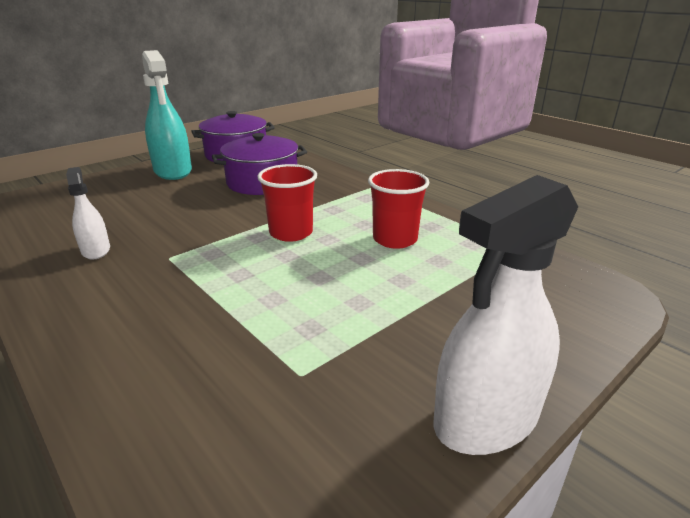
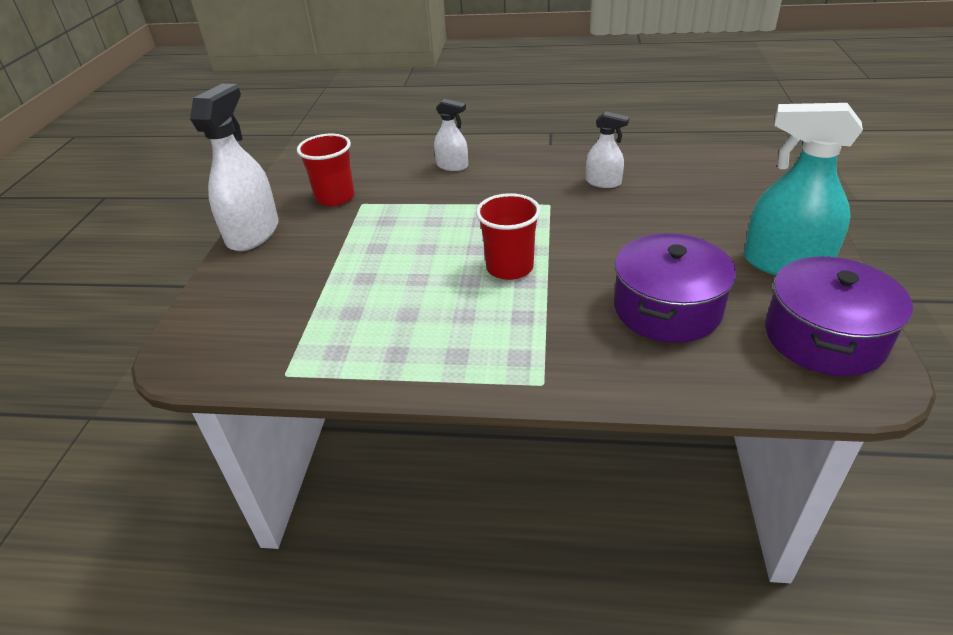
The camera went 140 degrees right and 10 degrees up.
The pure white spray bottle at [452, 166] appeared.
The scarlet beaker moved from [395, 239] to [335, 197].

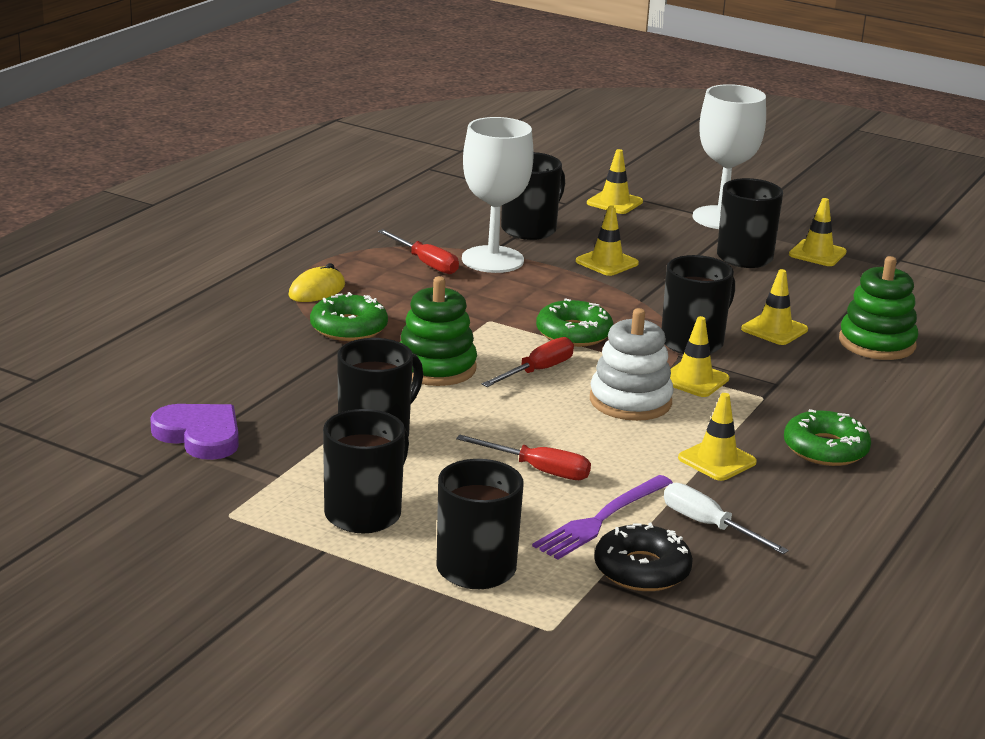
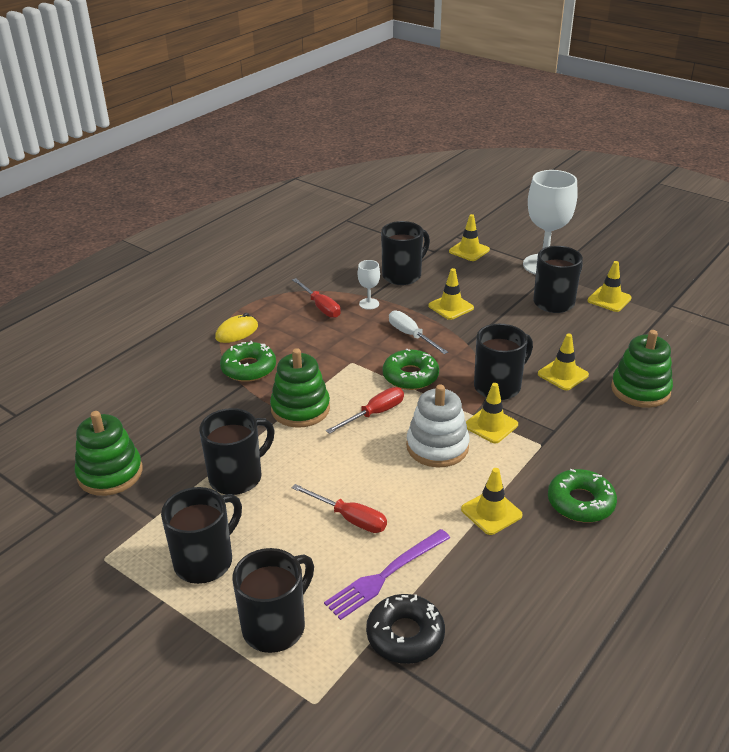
The camera went 10 degrees right and 10 degrees up.
The pure white screwdriver moved from [709, 526] to [411, 335].
The royal purple heart at [200, 435] was replaced by the green stacking rings at [110, 473].
The pure white chalice at [492, 260] changed to 0.45 times the size.

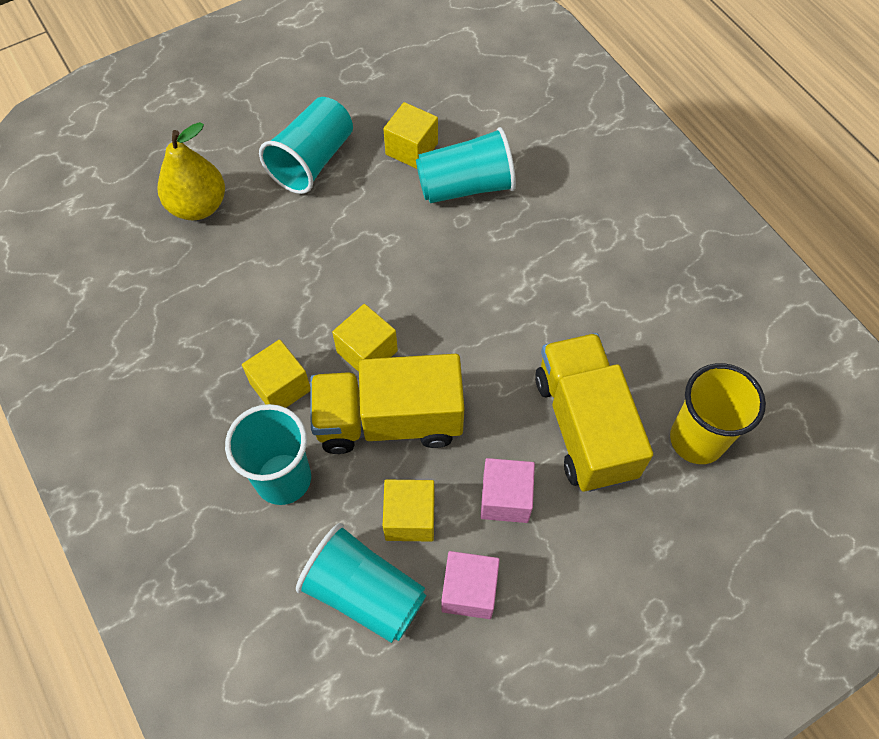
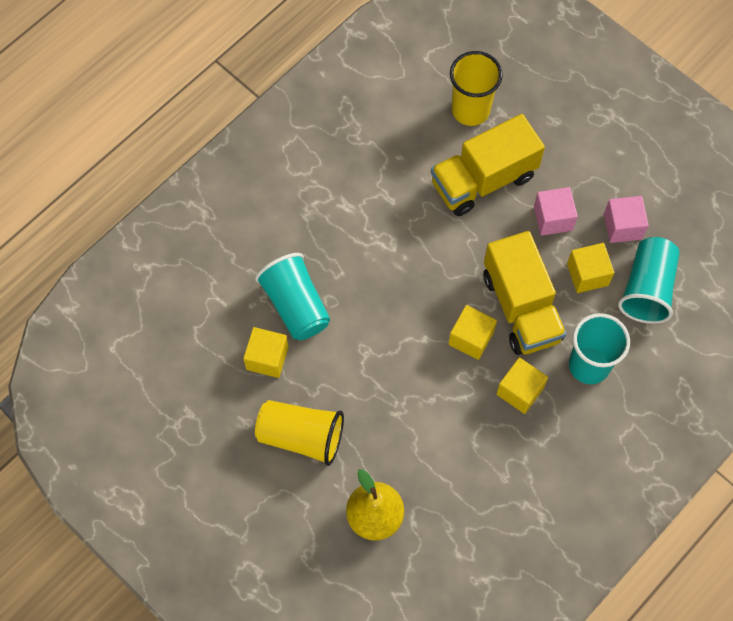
The camera went 105 degrees left and 5 degrees up.
The turquoise beaker at [312, 161] became the golden beaker at [301, 436].

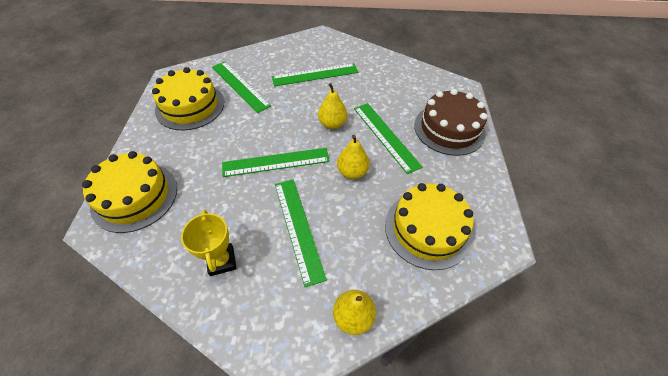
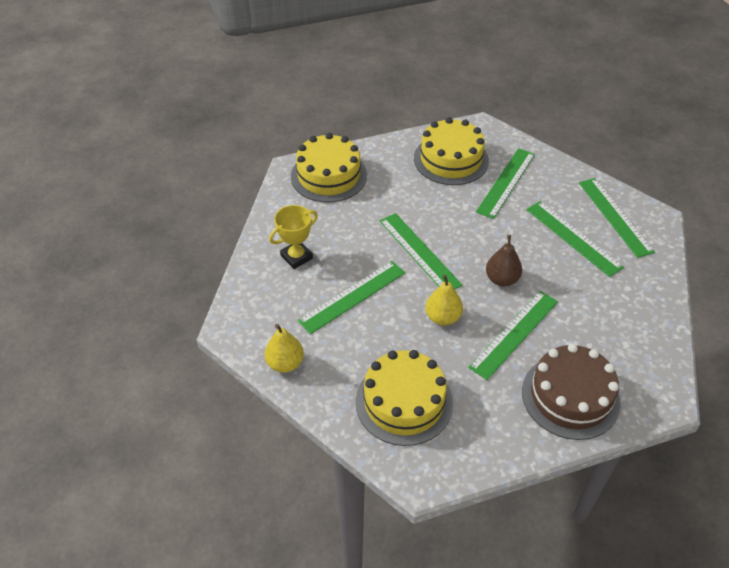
The camera went 70 degrees right and 5 degrees down.
The green measuring stick at [615, 216] appeared.
The golden pear at [332, 124] became the brown pear at [502, 279].

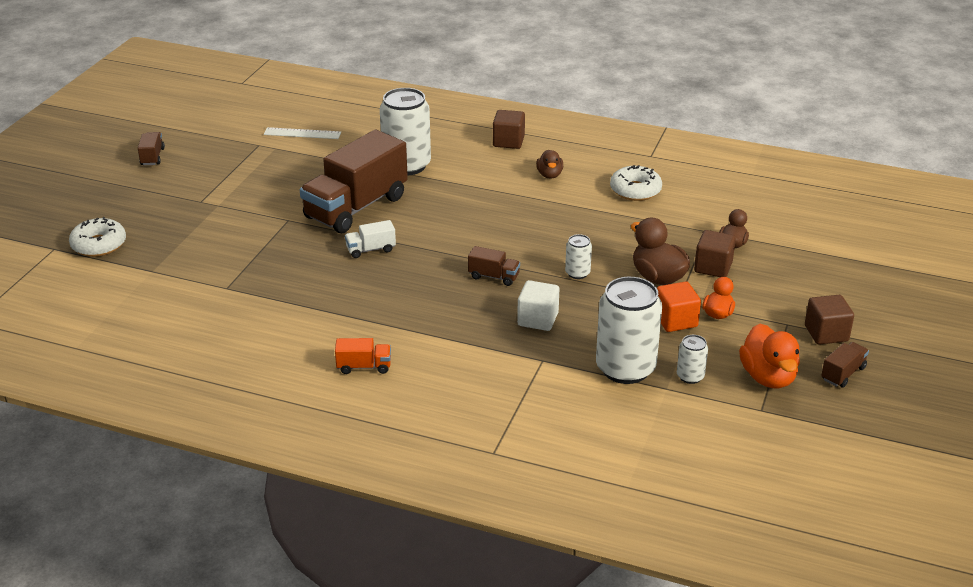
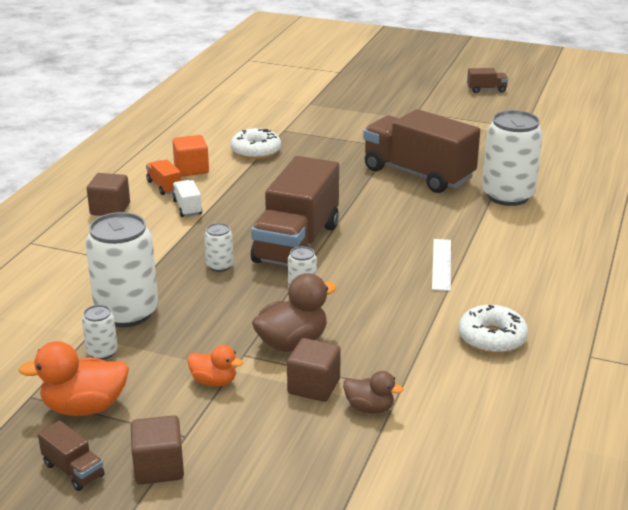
The camera went 90 degrees right and 5 degrees down.
The brown rubber duck at [549, 175] disappeared.
The pure white doughnut moved from [99, 245] to [256, 151].
The pure white measuring stick moved from [302, 133] to [441, 264].
The pure white toy truck moved from [371, 249] to [187, 208].
The brown block moved from [508, 141] to [110, 209].
The orange-coloured block moved from [675, 320] to [191, 169].
The pure white block at [537, 319] was replaced by the pure white tin at [220, 266].
The orange-coloured toy truck at [364, 366] turned 150 degrees clockwise.
The brown toy truck at [494, 276] changed to 2.43 times the size.

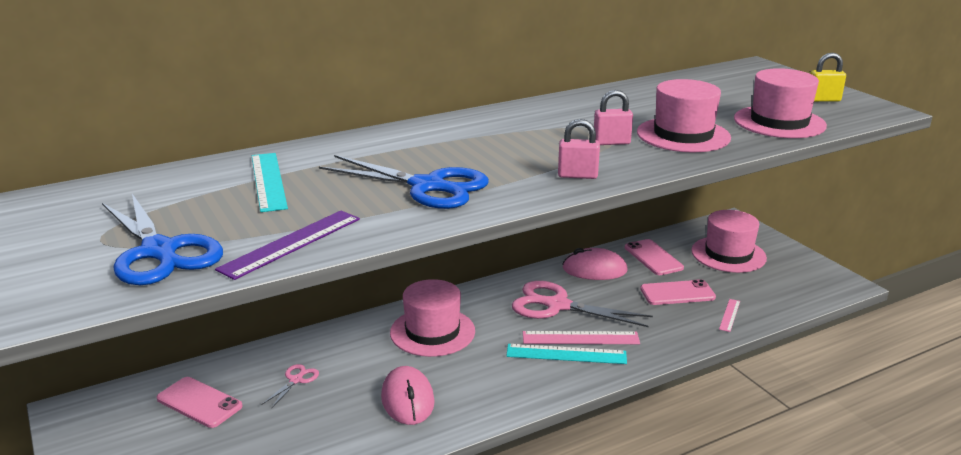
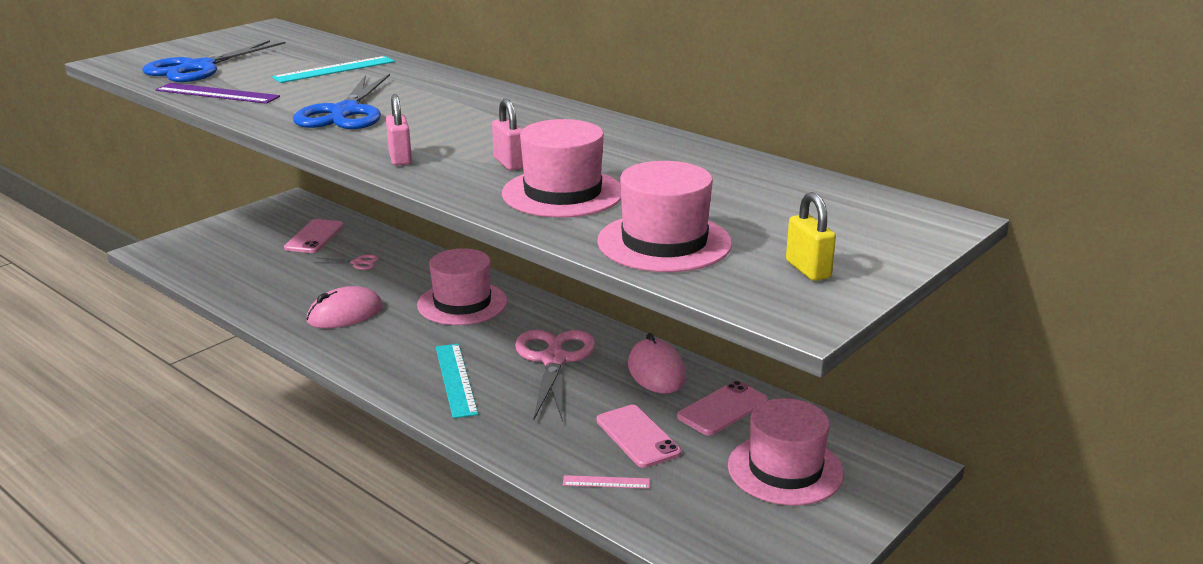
The camera went 70 degrees right and 0 degrees up.
The rose-pink measuring stick at [580, 338] disappeared.

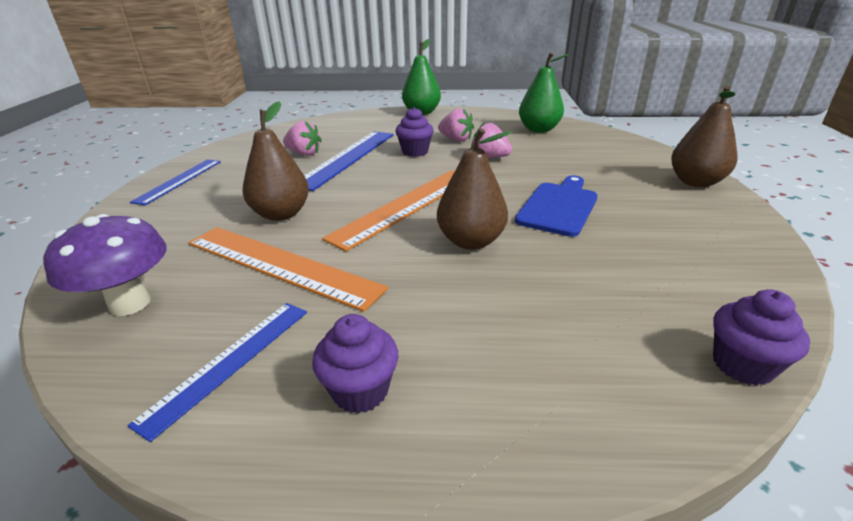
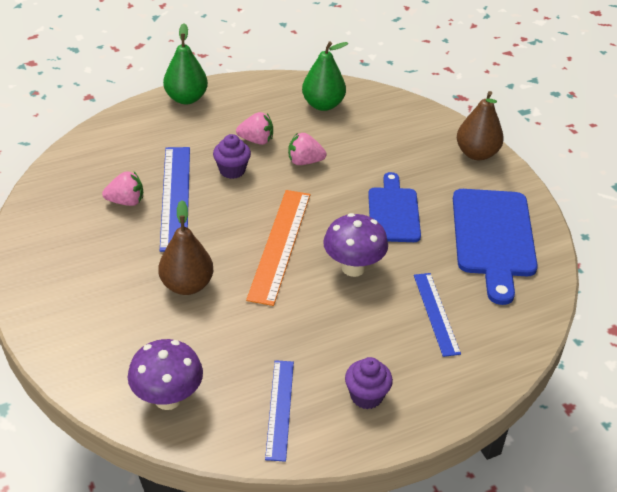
The camera went 30 degrees left and 10 degrees up.
The orange-coloured measuring stick at [280, 265] disappeared.
The royal purple fairy cake at [742, 365] disappeared.
The royal blue cutting board at [493, 237] appeared.
The royal blue measuring stick moved from [179, 181] to [436, 313].
The brown pear at [471, 241] was replaced by the royal purple mushroom at [353, 268].

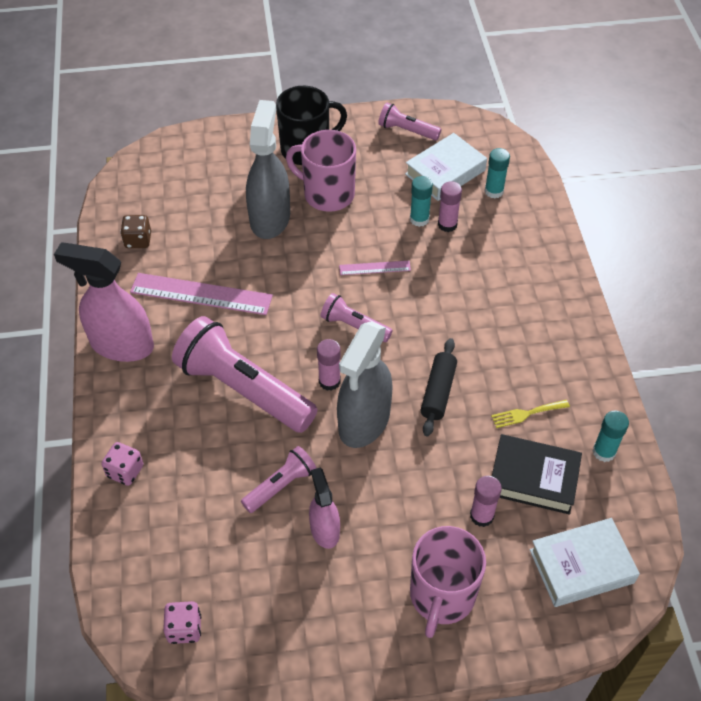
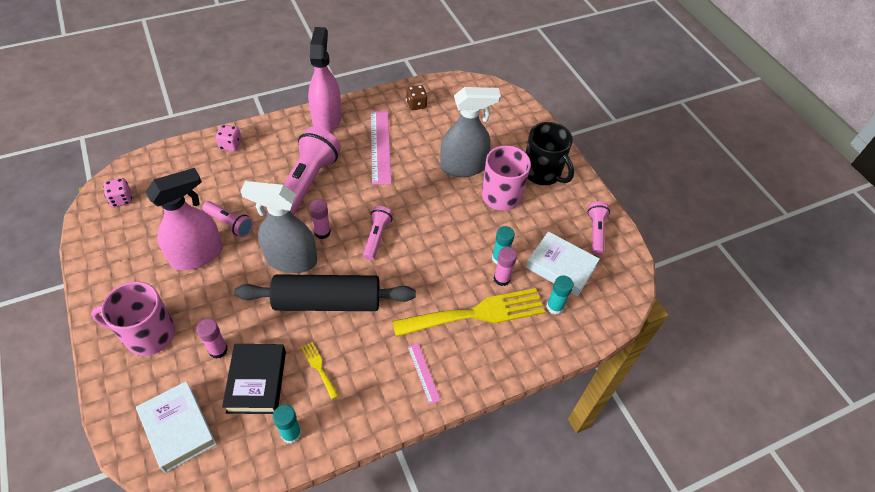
The camera went 70 degrees right and 0 degrees up.
The golden fork at [476, 313] appeared.
The rose-pink measuring stick moved from [374, 268] to [423, 373].
The rose-pink spray bottle at [324, 530] changed to 1.76 times the size.
The ebony pastry roller at [438, 392] changed to 1.88 times the size.

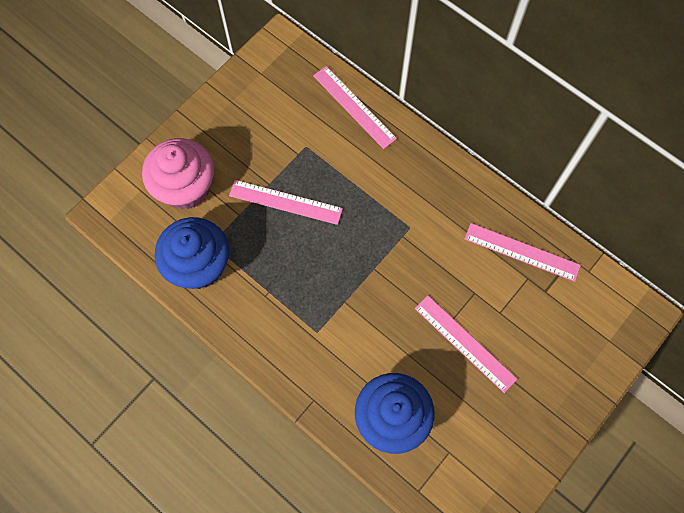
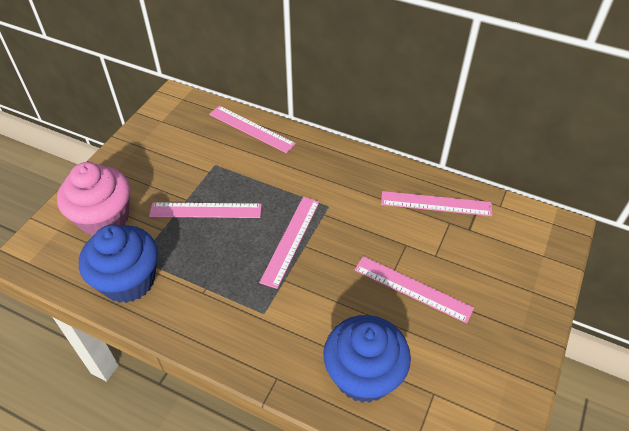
The camera went 15 degrees left and 20 degrees down.
The rose-pink measuring stick at [291, 240] appeared.

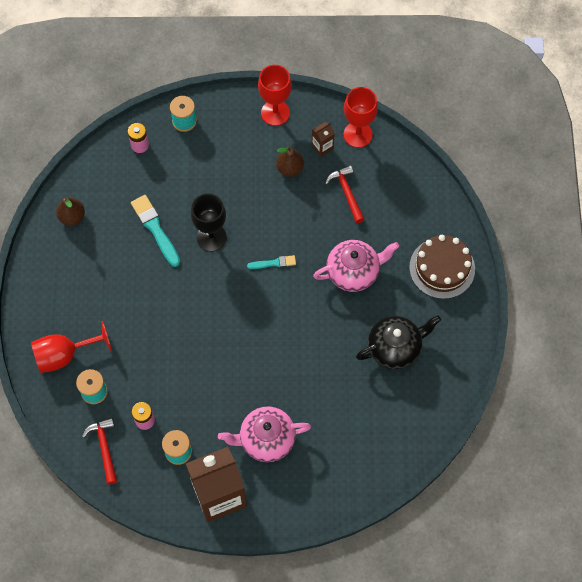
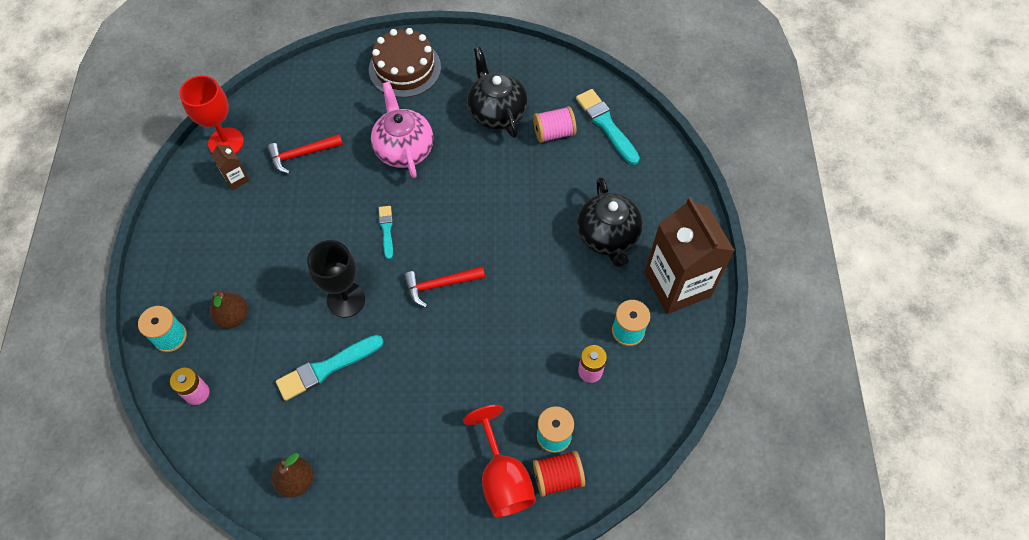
The camera went 90 degrees left and 5 degrees down.
The scarlet chalice at [275, 113] disappeared.
The rose-pink spool at [554, 133] appeared.
The scarlet spool at [557, 477] appeared.
The turquoise paint brush at [606, 125] appeared.
The scarlet claw hammer moved from [104, 447] to [440, 285].
The brown pear moved from [290, 168] to [233, 316].
The rose-pink tea pot at [266, 439] became the ebony tea pot at [607, 237].

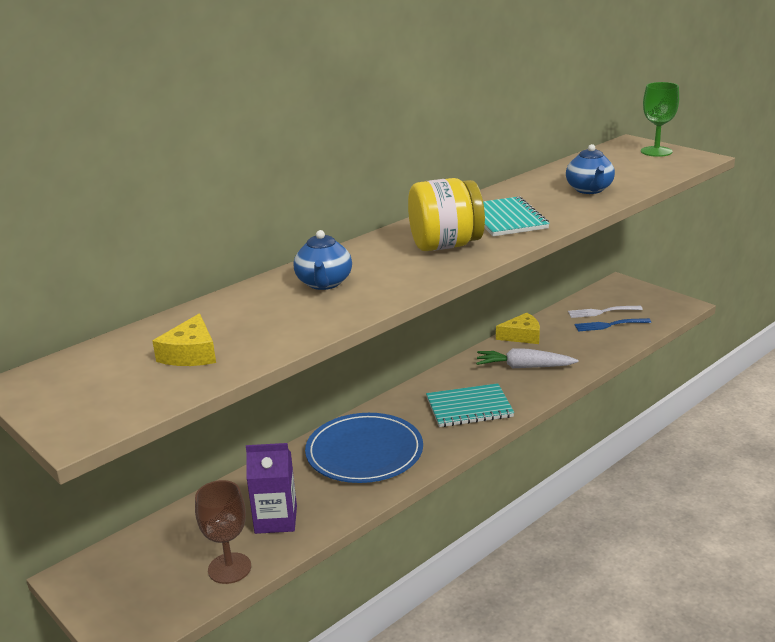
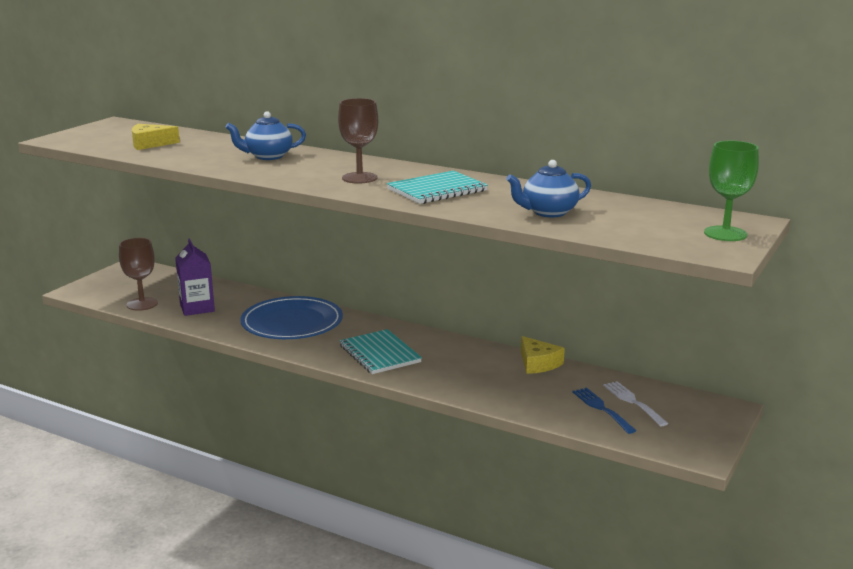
The camera went 70 degrees right and 5 degrees down.
The pure white toy carrot at [523, 367] disappeared.
The golden preserve jar at [445, 245] was replaced by the brown chalice at [359, 178].

